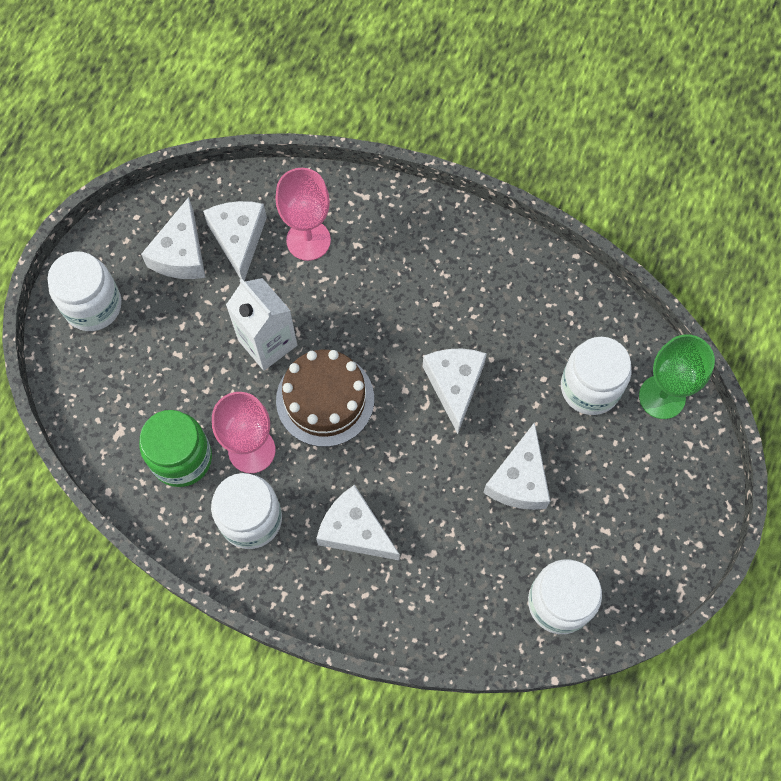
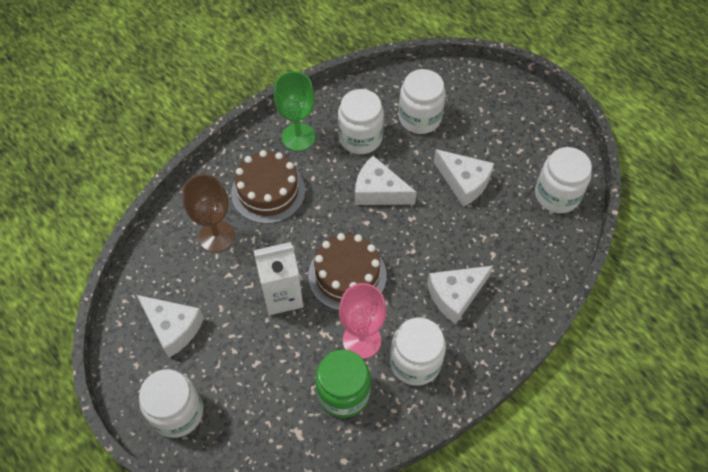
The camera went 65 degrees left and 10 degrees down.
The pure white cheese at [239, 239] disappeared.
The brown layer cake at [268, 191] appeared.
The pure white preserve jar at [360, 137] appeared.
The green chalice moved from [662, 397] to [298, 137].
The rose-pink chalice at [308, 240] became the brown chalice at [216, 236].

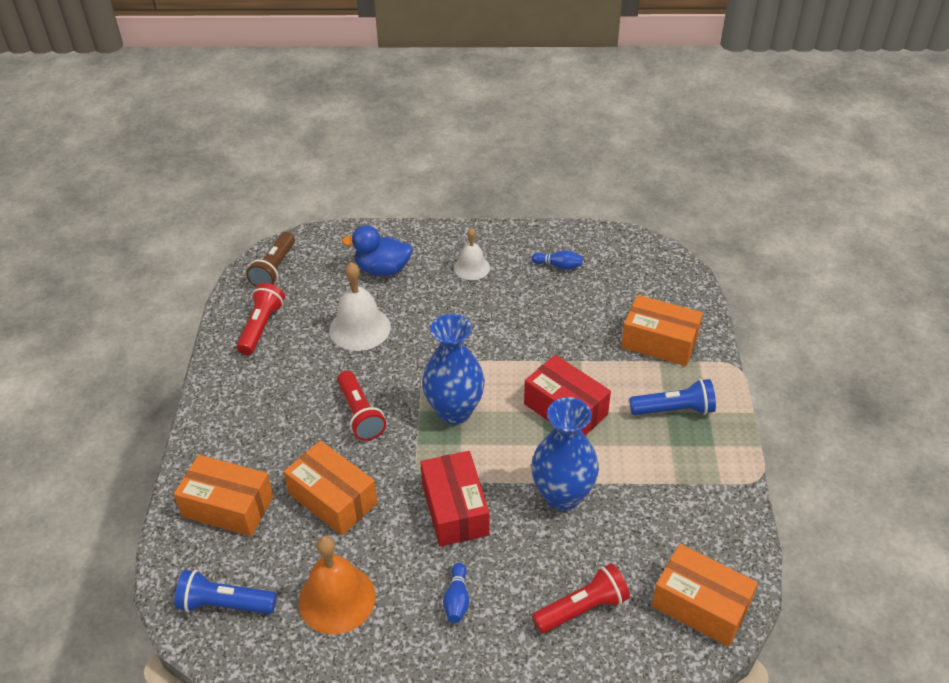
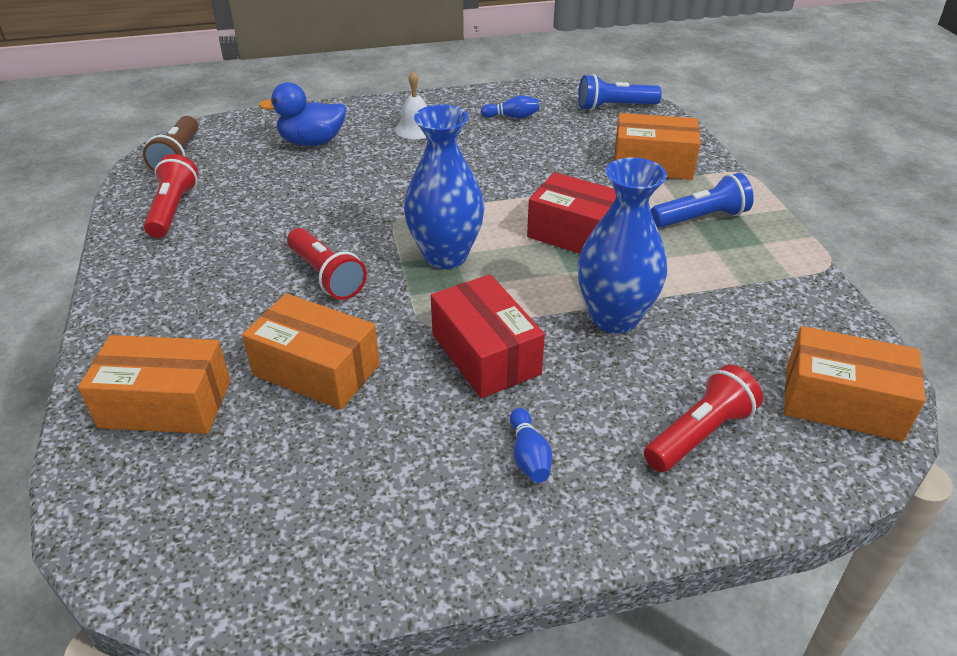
The camera went 15 degrees left and 5 degrees down.
The orange-coloured school bell at [337, 599] disappeared.
The pure white school bell at [360, 328] disappeared.
The royal blue pocket torch moved from [224, 604] to [614, 107].

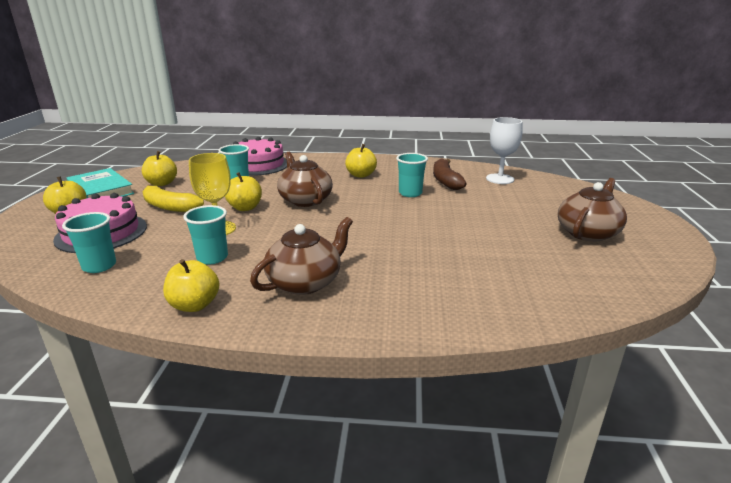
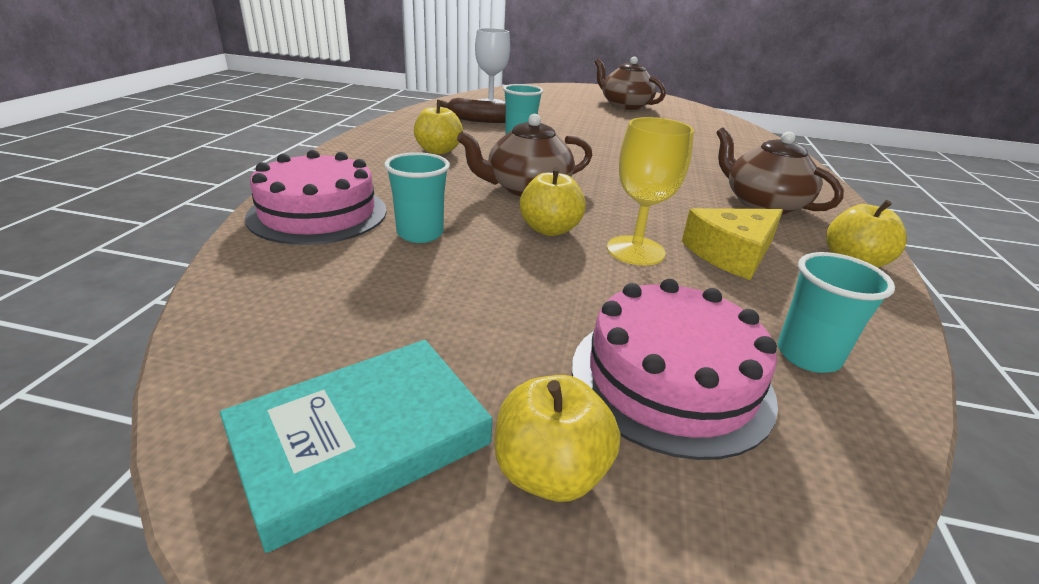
The camera went 85 degrees left and 5 degrees up.
The golden apple at [162, 183] disappeared.
The golden banana fruit at [169, 207] disappeared.
The turquoise beaker at [212, 258] was replaced by the golden cheese at [731, 254].

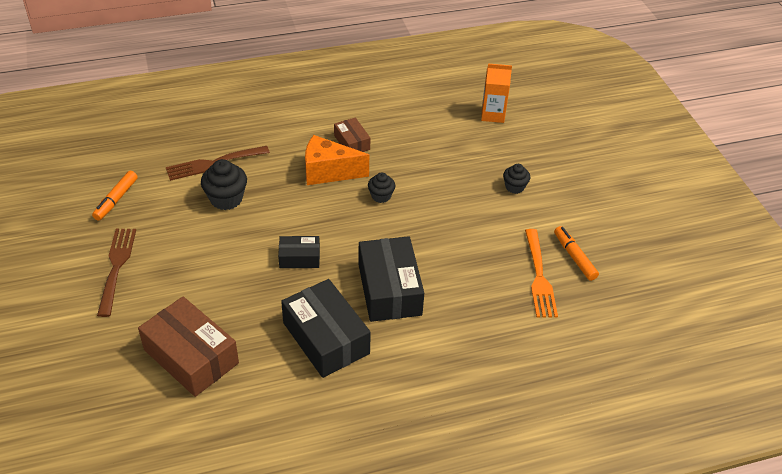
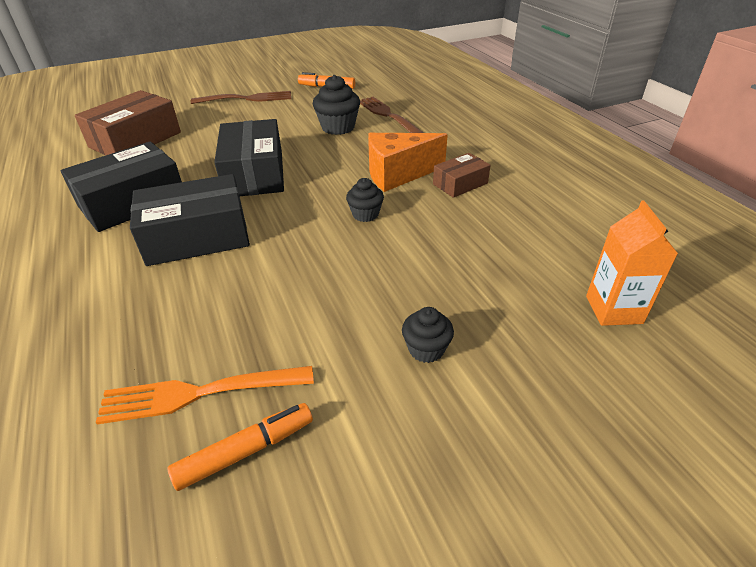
The camera went 85 degrees right and 5 degrees down.
The orange-coloured cheese at [328, 172] turned 105 degrees counterclockwise.
The ebony parcel at [299, 258] changed to 1.87 times the size.

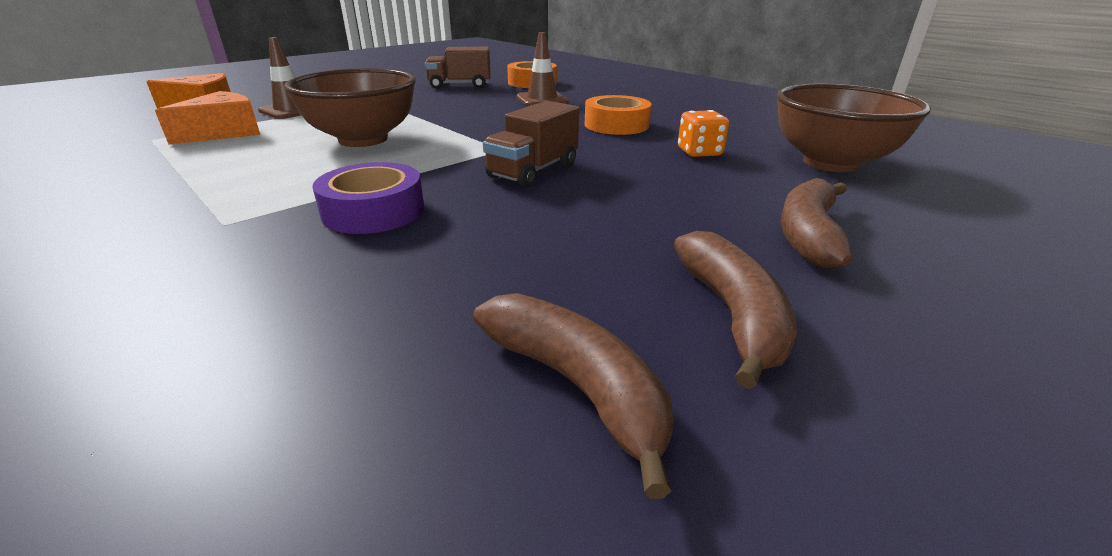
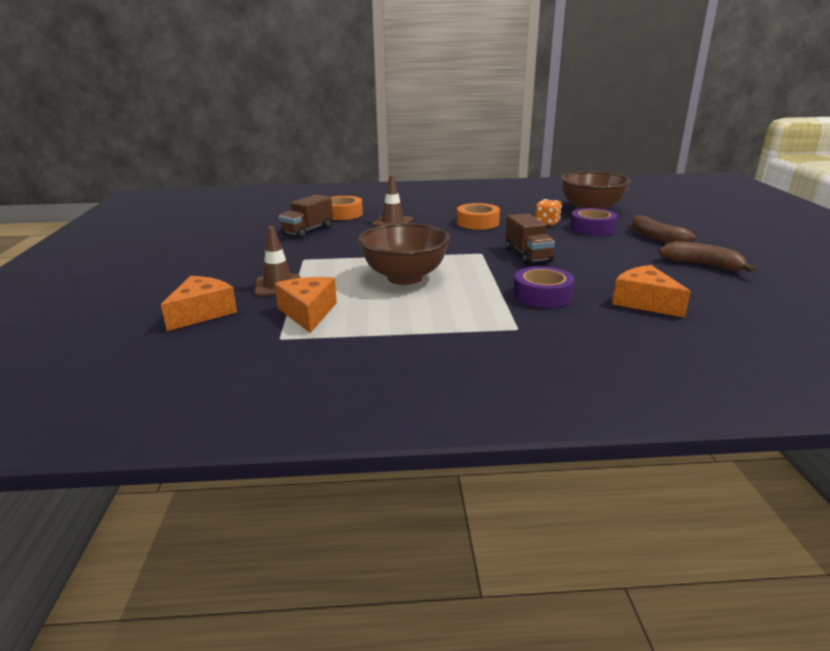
The camera went 50 degrees left and 5 degrees down.
The brown banana fruit at [576, 386] disappeared.
The royal purple roll of tape at [592, 228] appeared.
The orange-coloured cheese at [644, 302] appeared.

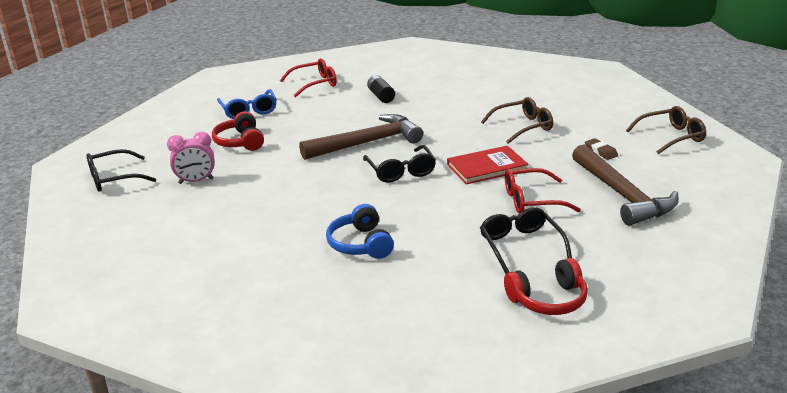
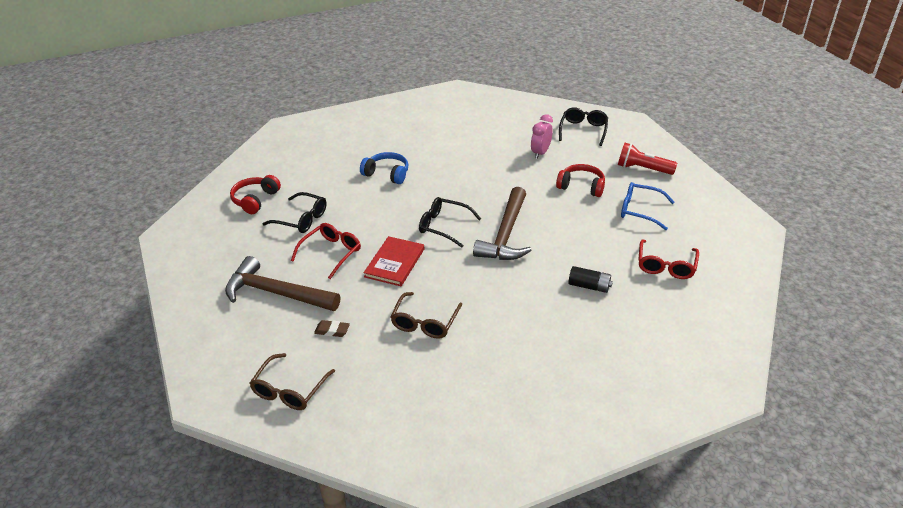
The camera went 130 degrees right and 10 degrees up.
The scarlet pocket torch at [643, 169] appeared.

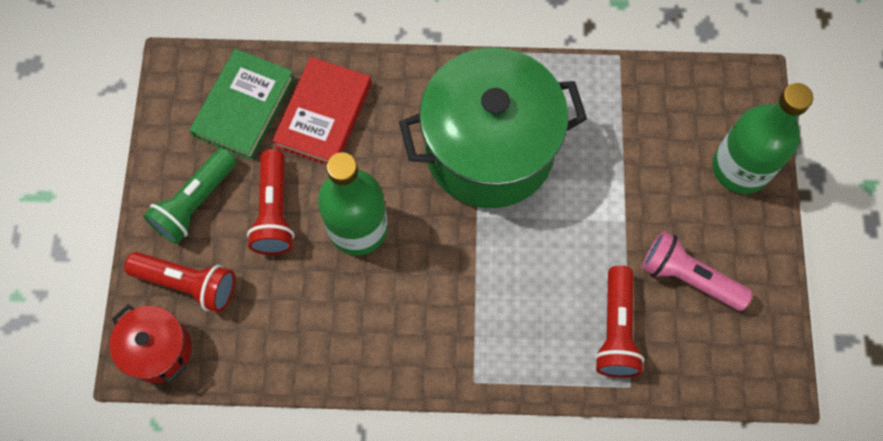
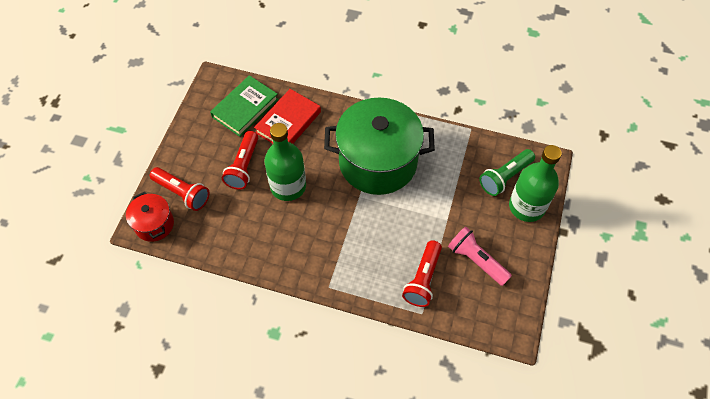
The camera went 15 degrees right and 10 degrees down.
The green pocket torch moved from [195, 203] to [505, 177].

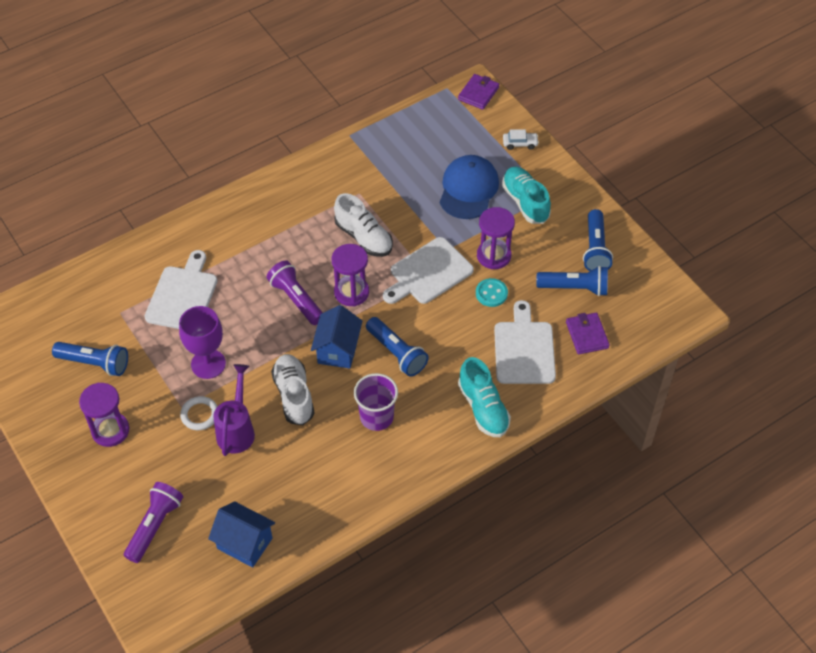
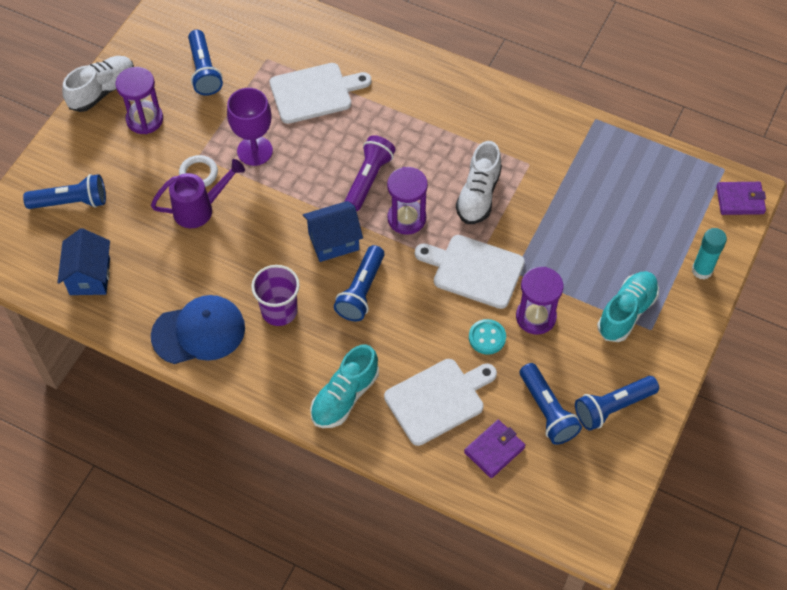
The camera went 60 degrees right and 5 degrees up.
The pure white sneaker moved from [294, 395] to [102, 91].
The royal blue baseball cap moved from [468, 189] to [199, 332].
The pure white toy car at [520, 143] was replaced by the turquoise stick of glue at [702, 270].
The royal purple pocket torch at [154, 526] became the royal blue pocket torch at [71, 202].

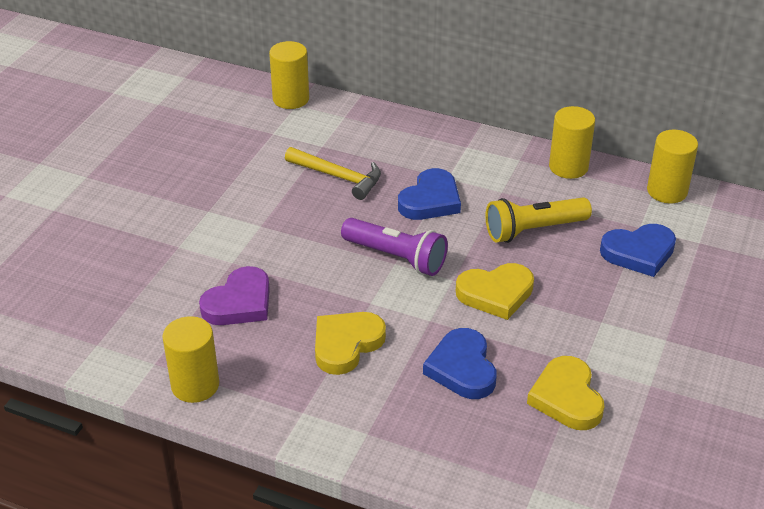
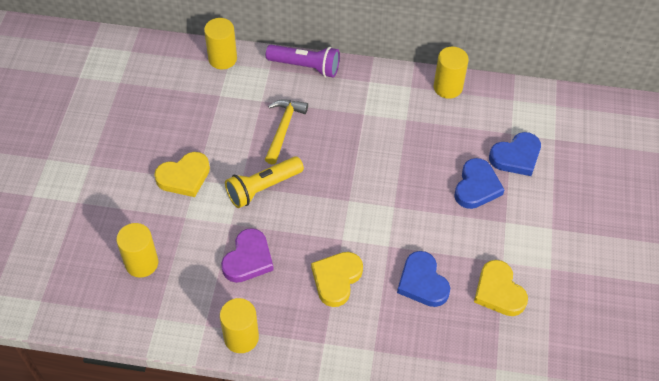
The camera went 15 degrees left and 15 degrees up.
The royal purple pocket torch moved from [396, 257] to [305, 66].
The royal blue heart moved from [430, 200] to [476, 187].
The golden heart moved from [496, 294] to [184, 177].
The golden pocket torch moved from [533, 230] to [263, 188].
The golden solid cylinder moved from [667, 191] to [141, 263].
The golden claw hammer at [338, 177] turned 90 degrees counterclockwise.

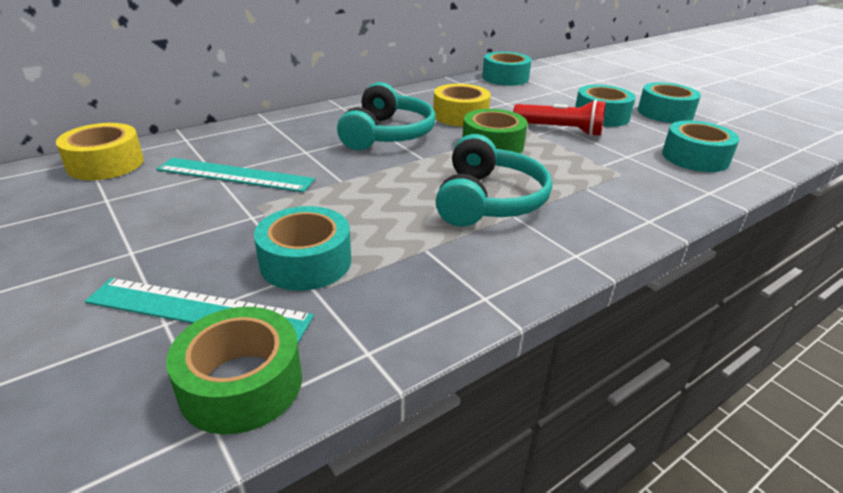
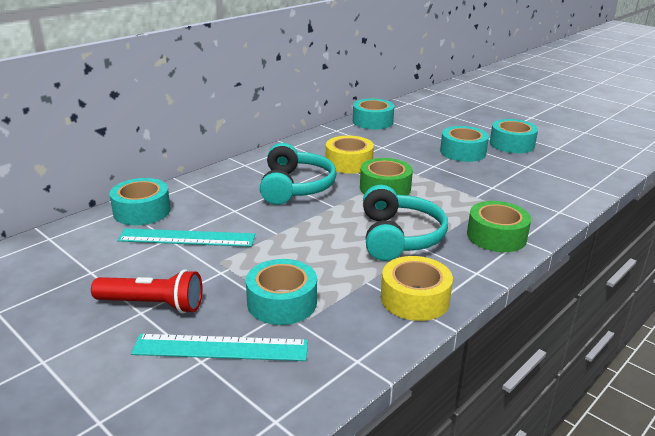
The camera went 10 degrees left and 5 degrees down.
The golden roll of tape moved from [105, 164] to [414, 299].
The green roll of tape moved from [241, 384] to [496, 236].
The scarlet pocket torch moved from [560, 130] to [152, 305].
The turquoise roll of tape moved from [695, 157] to [142, 211].

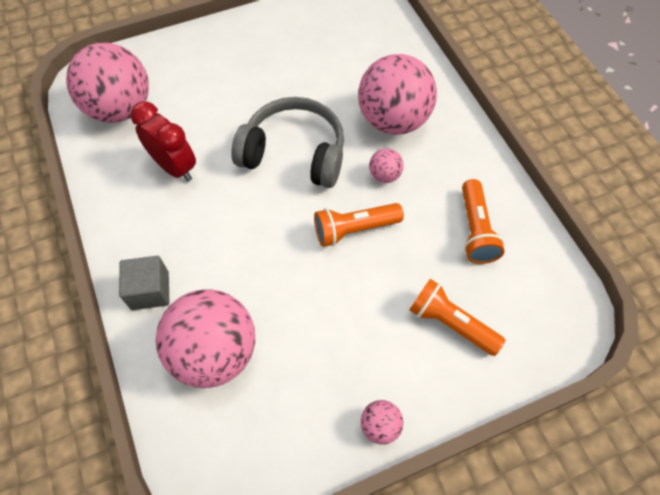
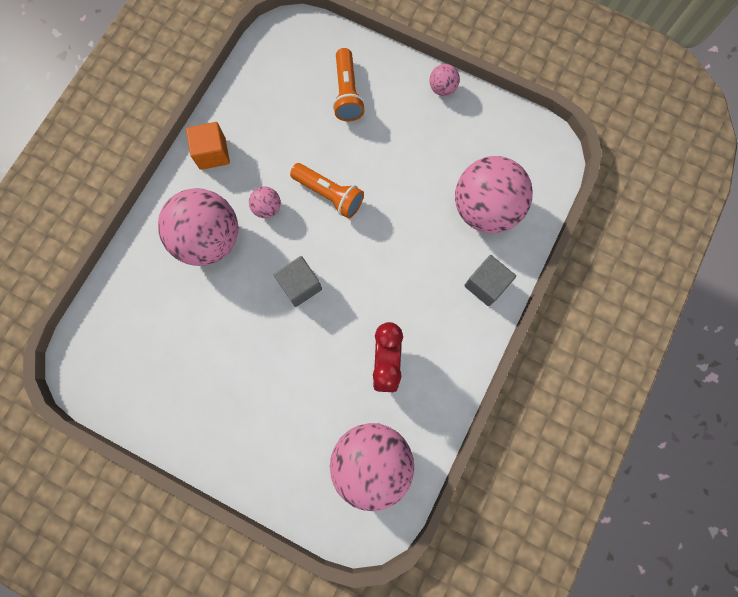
The camera went 130 degrees left and 15 degrees up.
The orange-coloured pocket torch at [475, 230] disappeared.
The orange-coloured block at [212, 153] appeared.
The grey over-ear headphones at [294, 153] was replaced by the grey block at [300, 285].

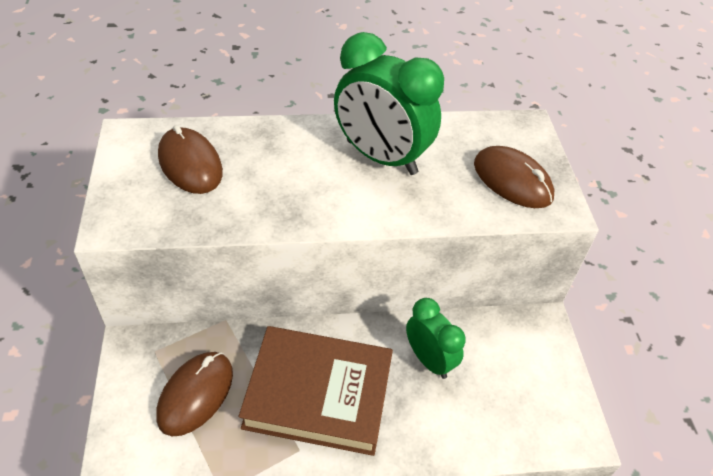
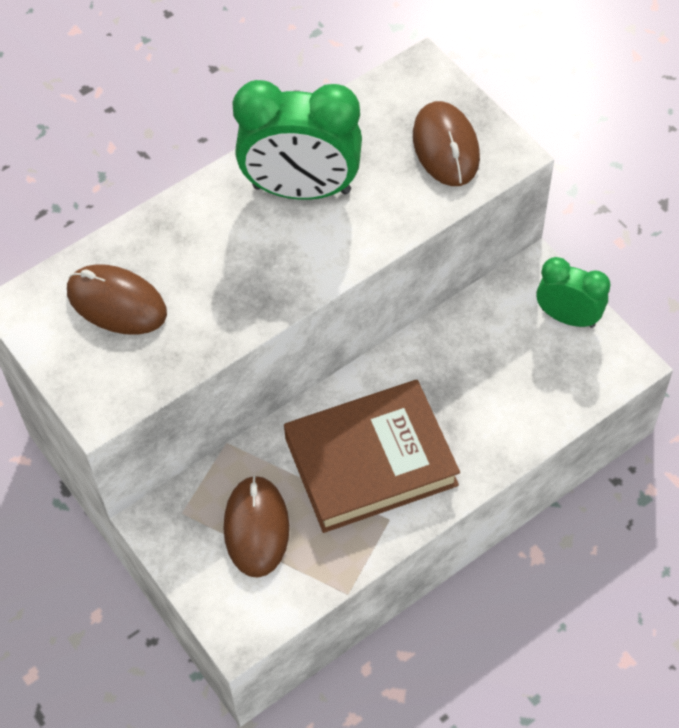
The camera went 25 degrees left and 10 degrees up.
The green alarm clock moved from [429, 360] to [568, 317].
The brown computer mouse at [512, 181] turned 60 degrees clockwise.

